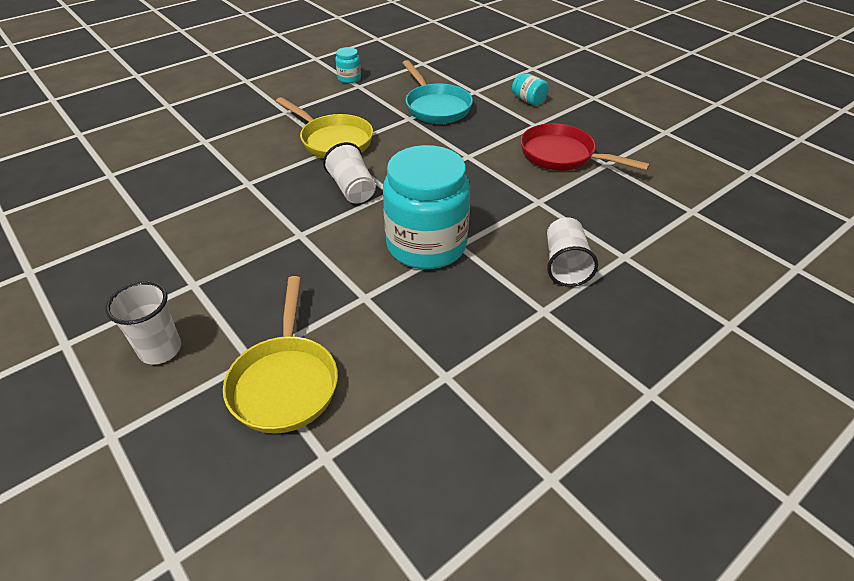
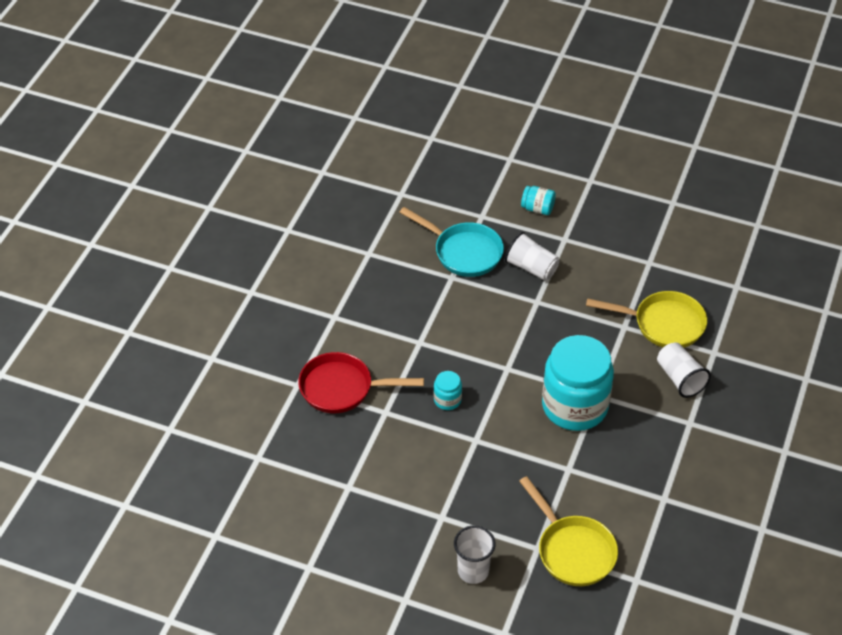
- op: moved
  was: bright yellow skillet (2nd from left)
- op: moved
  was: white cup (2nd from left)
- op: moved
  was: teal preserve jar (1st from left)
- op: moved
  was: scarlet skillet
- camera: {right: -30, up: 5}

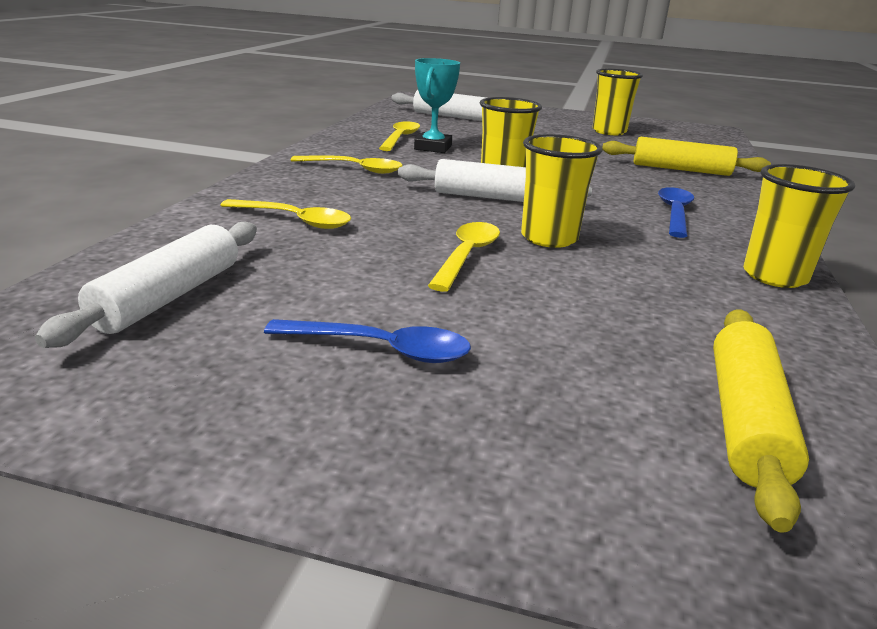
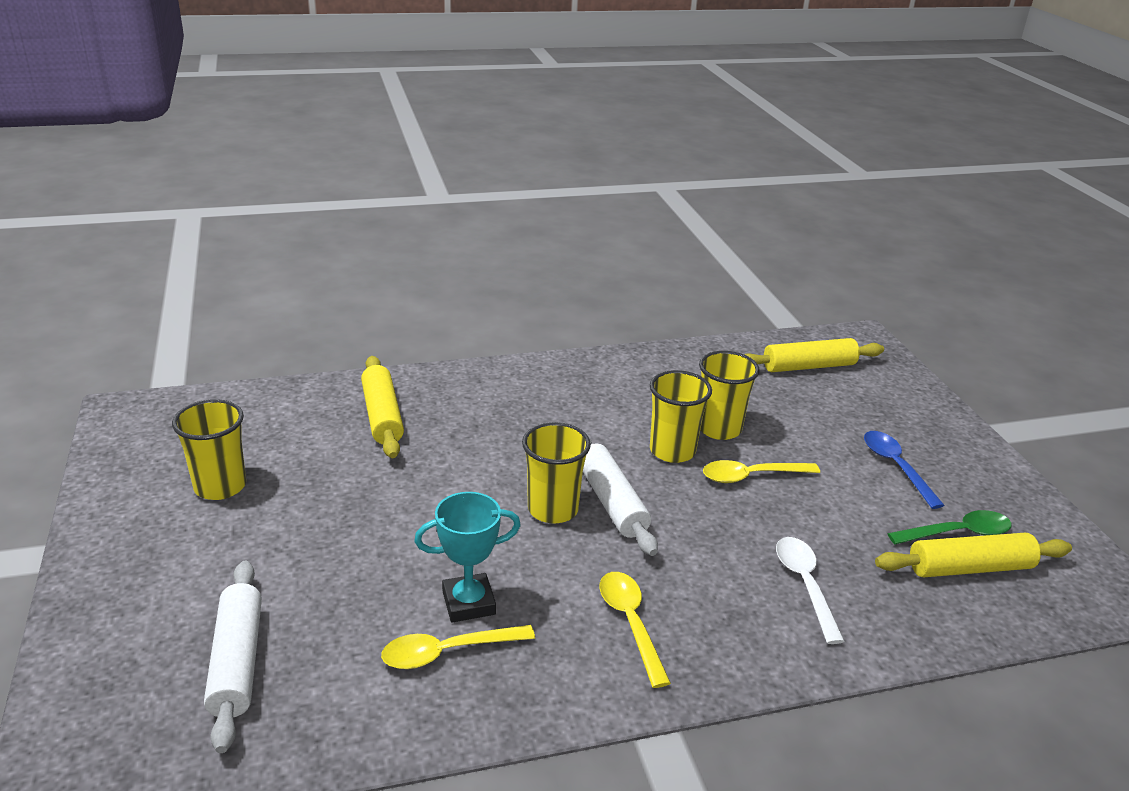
- op: recoloured
  was: white pastry roller (1st from left)
  now: bright yellow pastry roller (3rd from left)
- op: recoloured
  was: bright yellow teaspoon (1st from left)
  now: white teaspoon
- op: removed
  was: royal blue teaspoon (2nd from left)
- op: moved
  was: bright yellow cup (4th from left)
- op: added
  now: leaf-green teaspoon
- camera: {right: -120, up: 5}

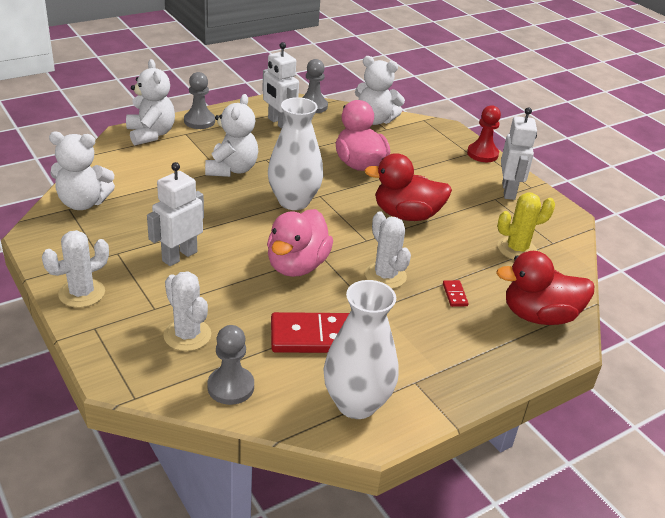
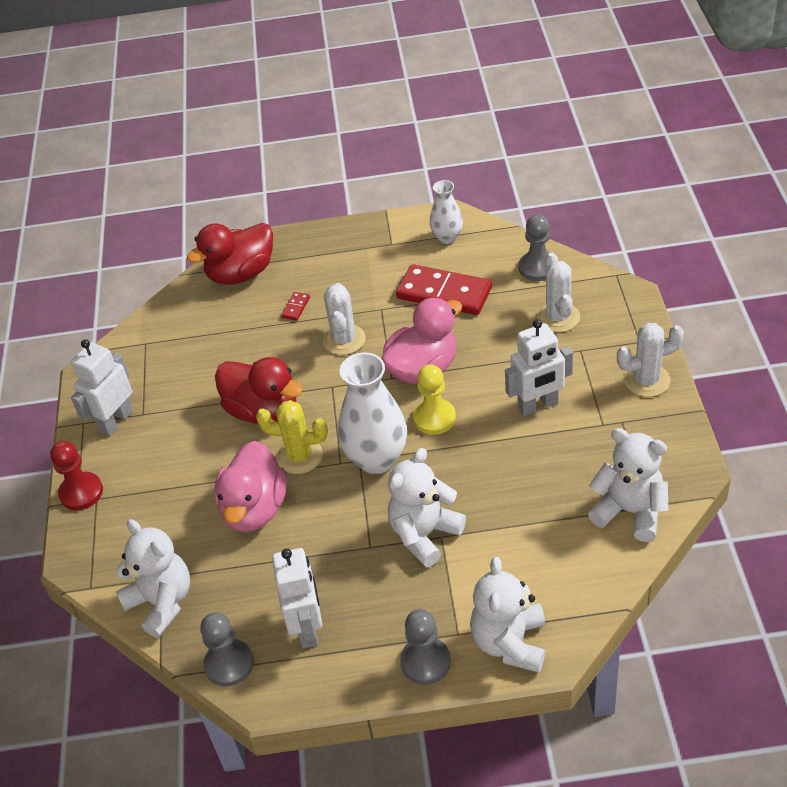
- op: resized
  was: white tall vase (2nd from left)
  ratio: 0.57
- op: turned
  was: scarlet duck (2nd from left in the first image)
  clockwise: 120
- op: moved
  was: bright yellow saguaro cactus
- op: added
  now: bright yellow pawn
- camera: {right: -145, up: 10}

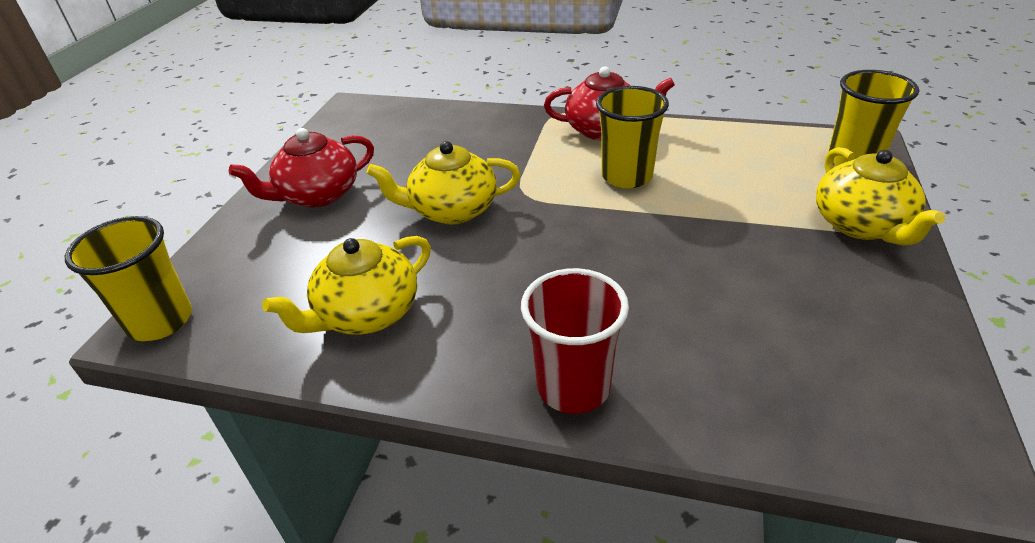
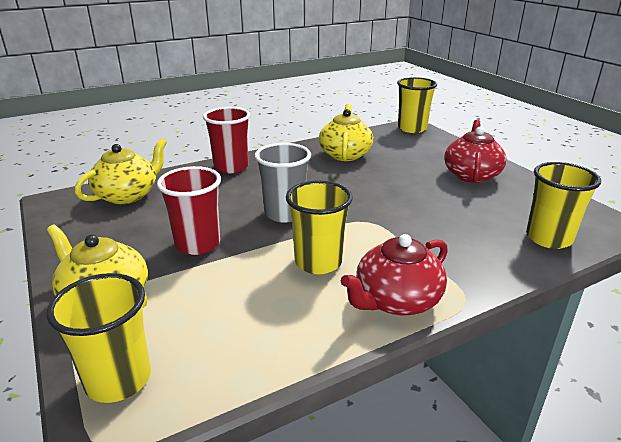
- op: moved
  was: bright yellow teapot (2nd from left)
- op: added
  now: scarlet cup (1st from left)
- op: added
  now: ash-grey cup
- op: added
  now: bright yellow cup (4th from left)
- camera: {right: 135, up: -10}

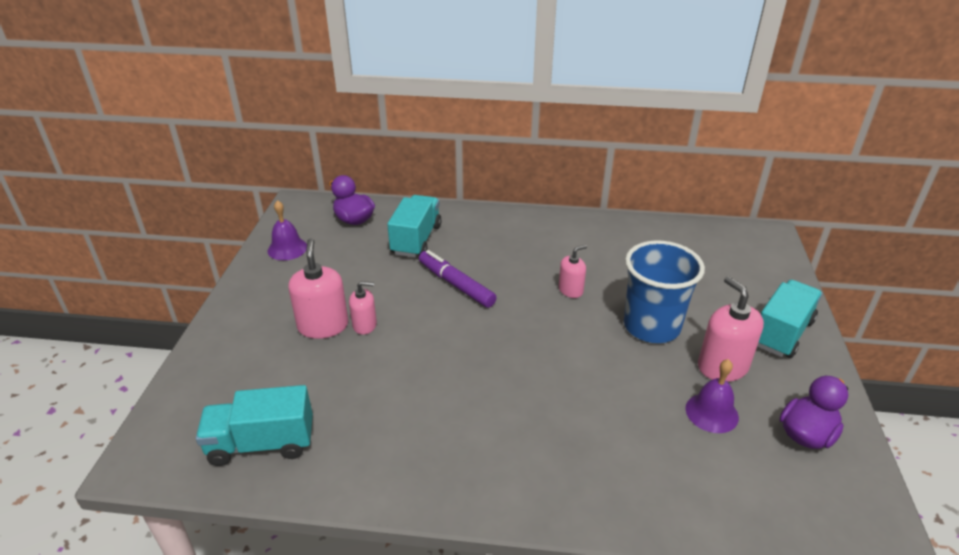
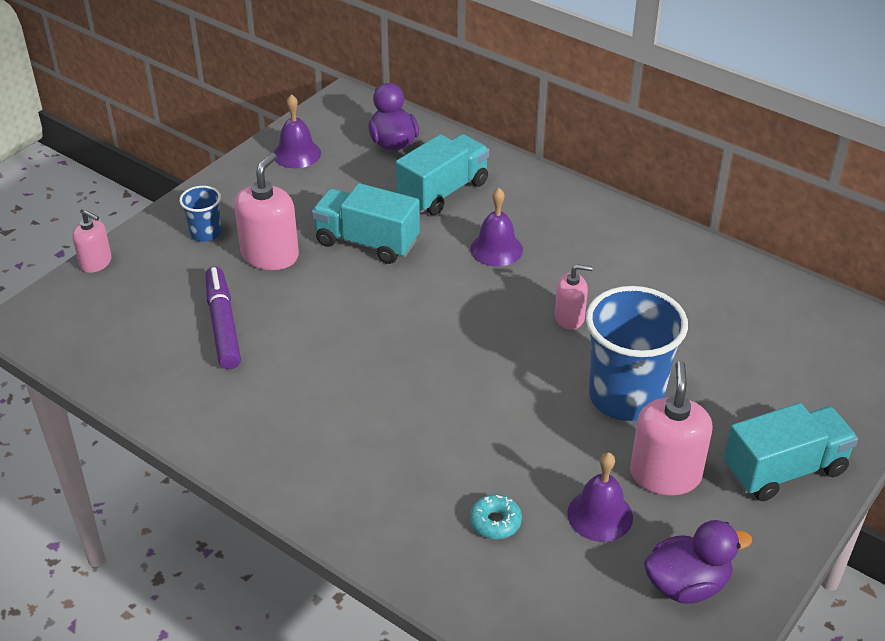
- op: moved
  was: teal truck (1st from left)
- op: moved
  was: rose-pink soap dispenser (2nd from left in the first image)
  now: rose-pink soap dispenser (1st from left)
- op: moved
  was: violet marker
- op: added
  now: royal blue cup (1st from left)
- op: added
  now: violet hand bell (2nd from left)
- op: added
  now: teal doughnut
- camera: {right: 30, up: 5}

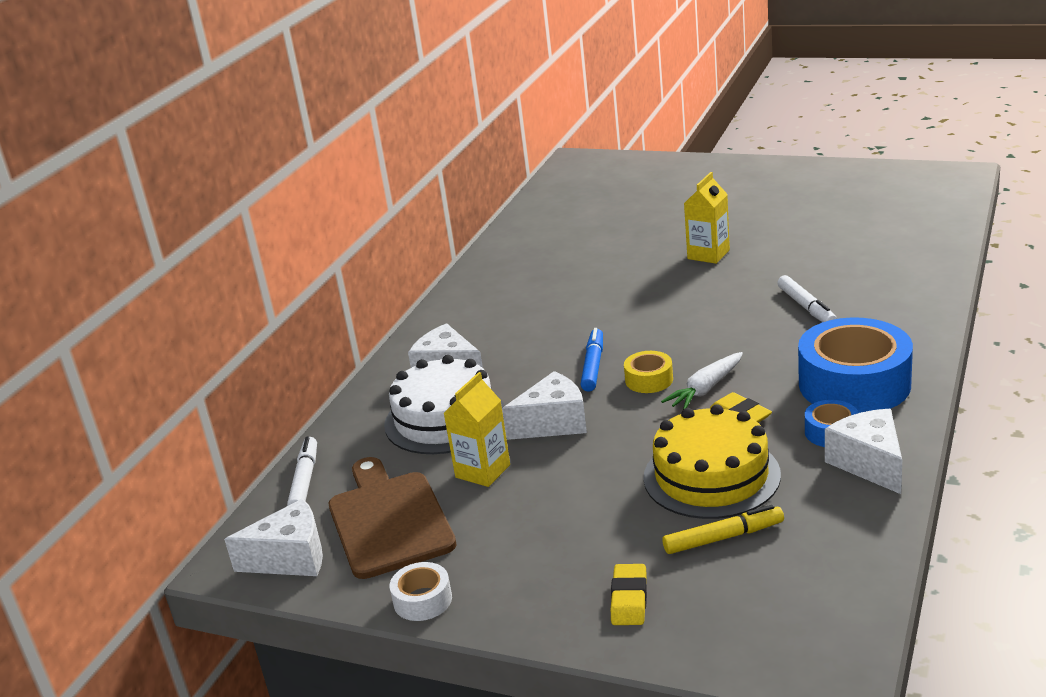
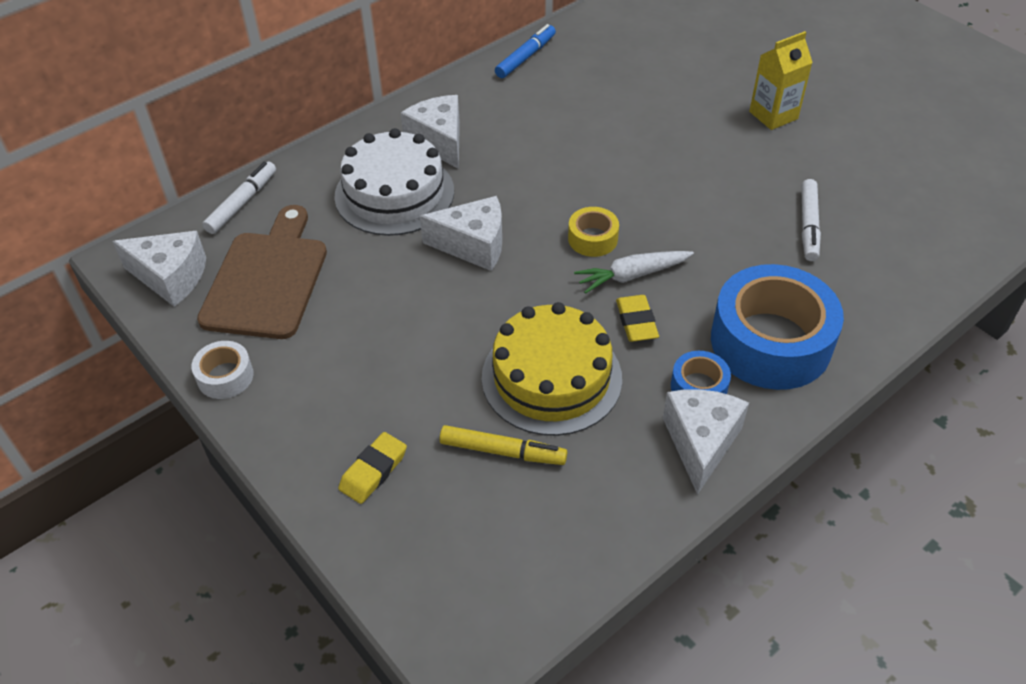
- op: removed
  was: bright yellow milk carton (1st from left)
- op: moved
  was: royal blue marker
- camera: {right: 25, up: 20}

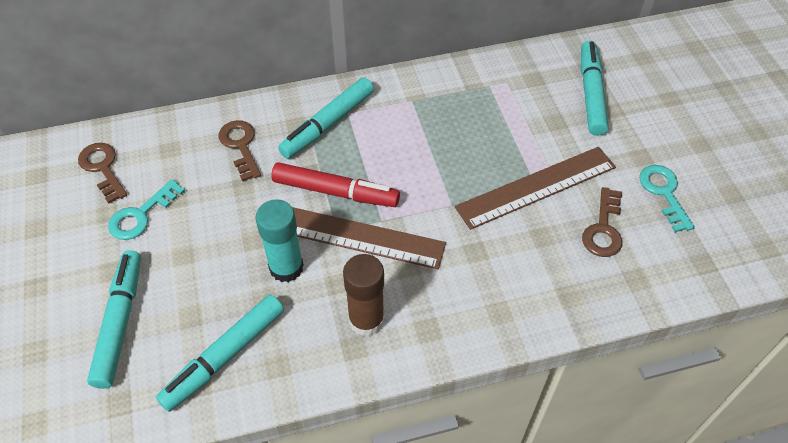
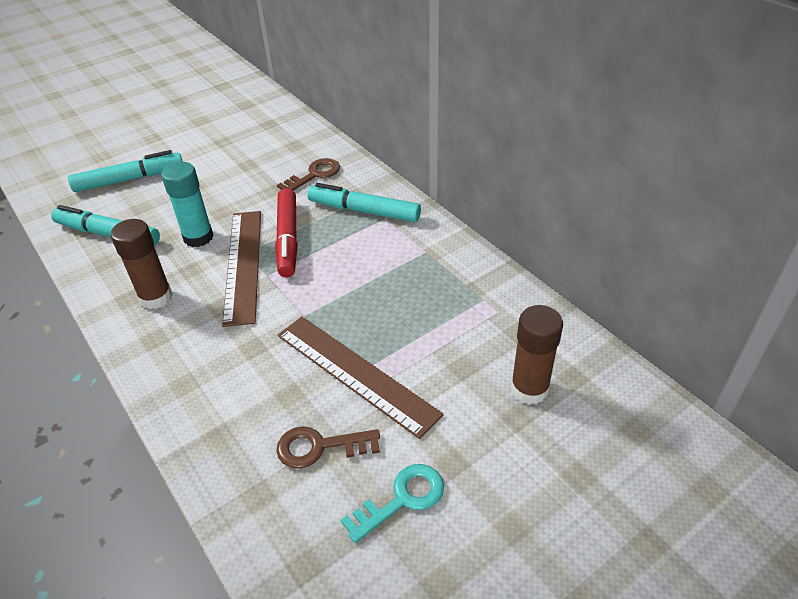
- op: removed
  was: brown door key (1st from left)
- op: removed
  was: teal door key (1st from left)
- op: replaced
  was: teal marker (4th from left)
  now: brown glue stick (2nd from left)
- camera: {right: 70, up: -10}

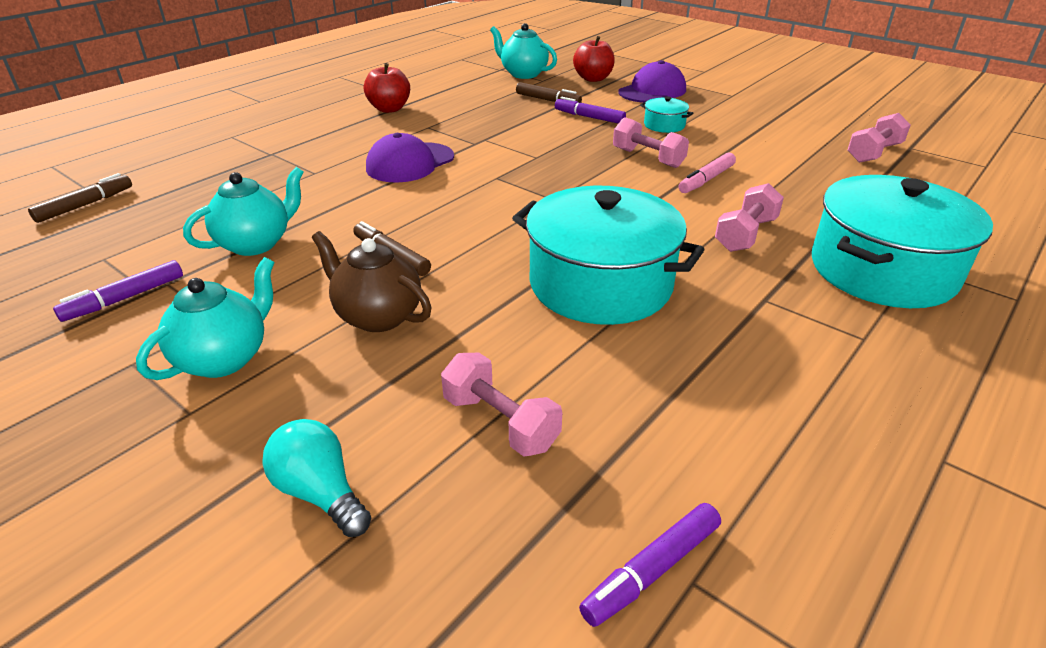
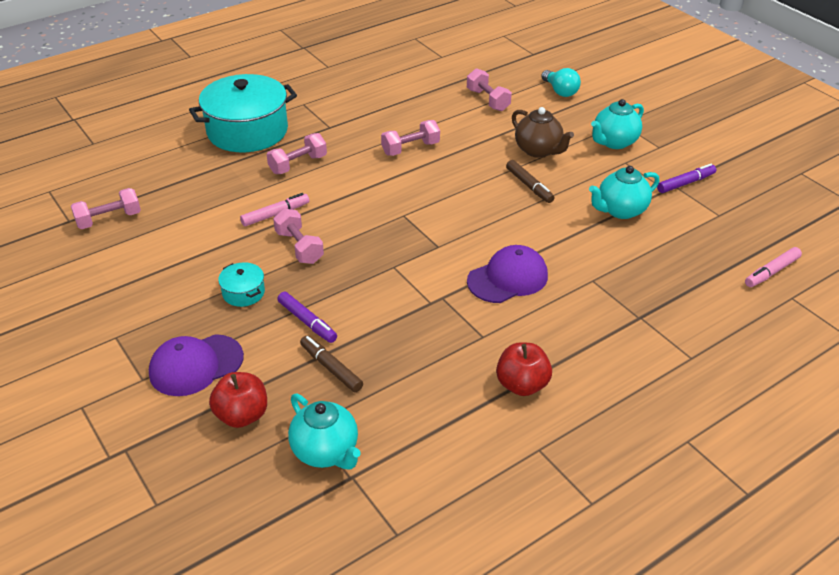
- op: recoloured
  was: brown marker (1st from left)
  now: rose-pink marker (2nd from left)
- op: replaced
  was: teal cooking pot (1st from left)
  now: rose-pink dumbbell (4th from left)
- op: removed
  was: violet marker (3rd from left)
- camera: {right: -165, up: 5}

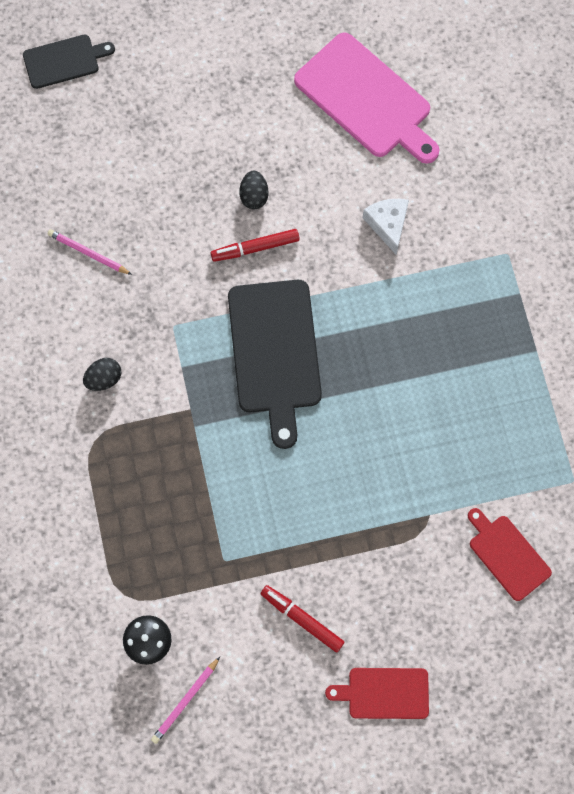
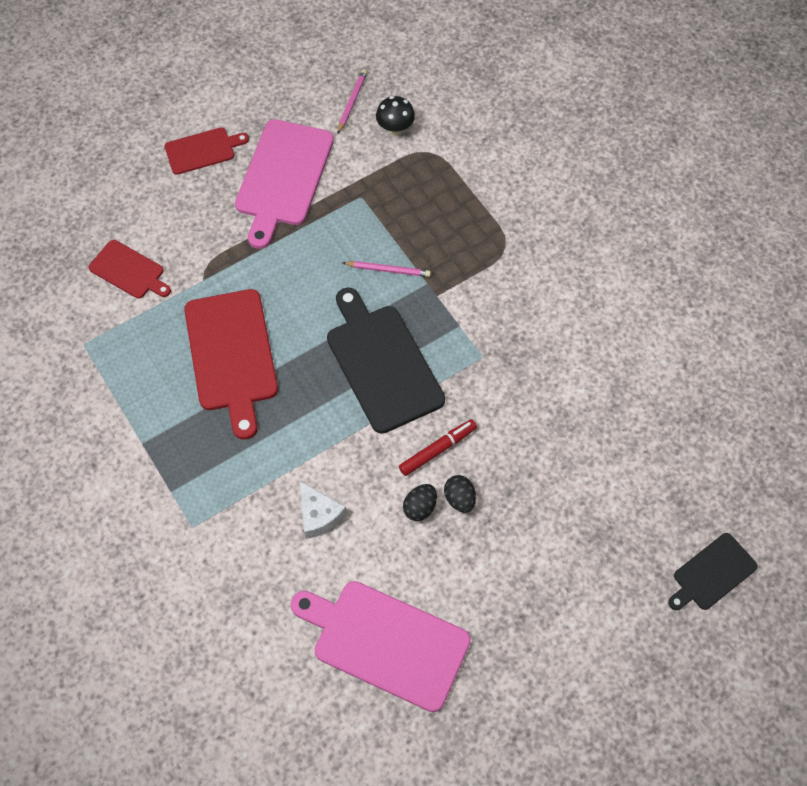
- op: moved
  was: rose-pink wooden pencil (1st from left in the first image)
  now: rose-pink wooden pencil (2nd from left)
- op: moved
  was: jet-black egg shape (1st from left)
- op: replaced
  was: scarlet marker (2nd from left)
  now: rose-pink bread board (1st from left)
- op: added
  now: scarlet bread board (3rd from left)
- camera: {right: 160, up: -10}

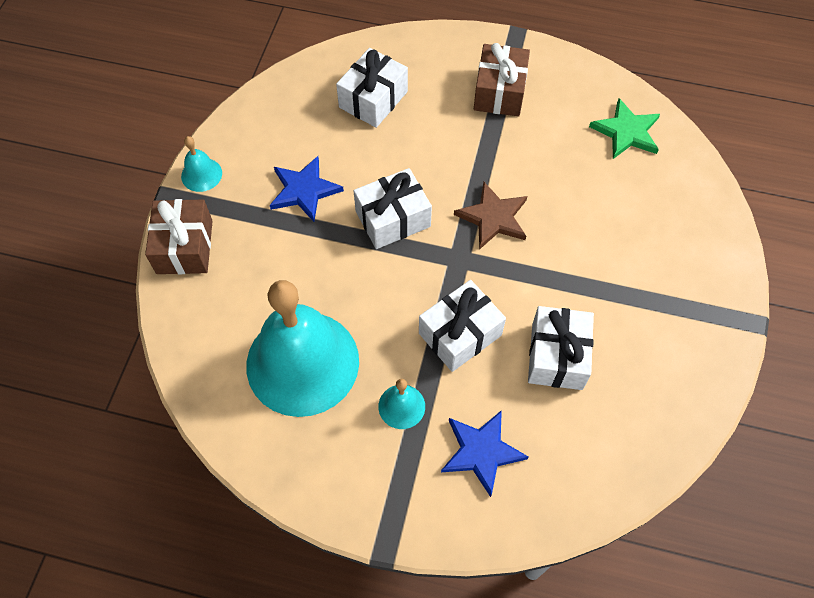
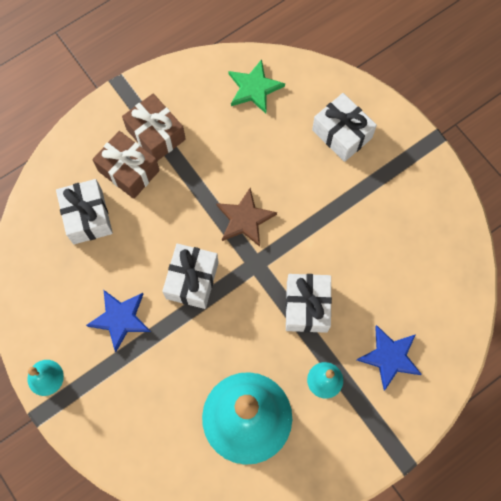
- op: moved
  was: brown gift (1st from left)
- op: moved
  was: white gift (4th from left)
- camera: {right: -50, up: 10}

